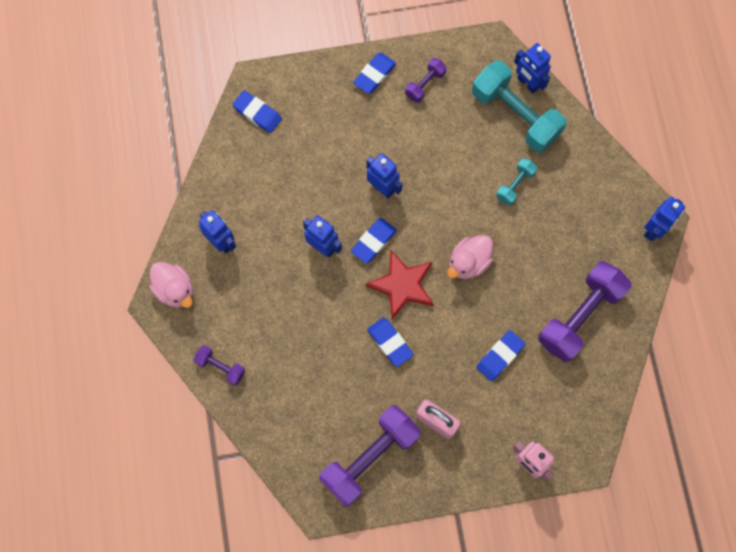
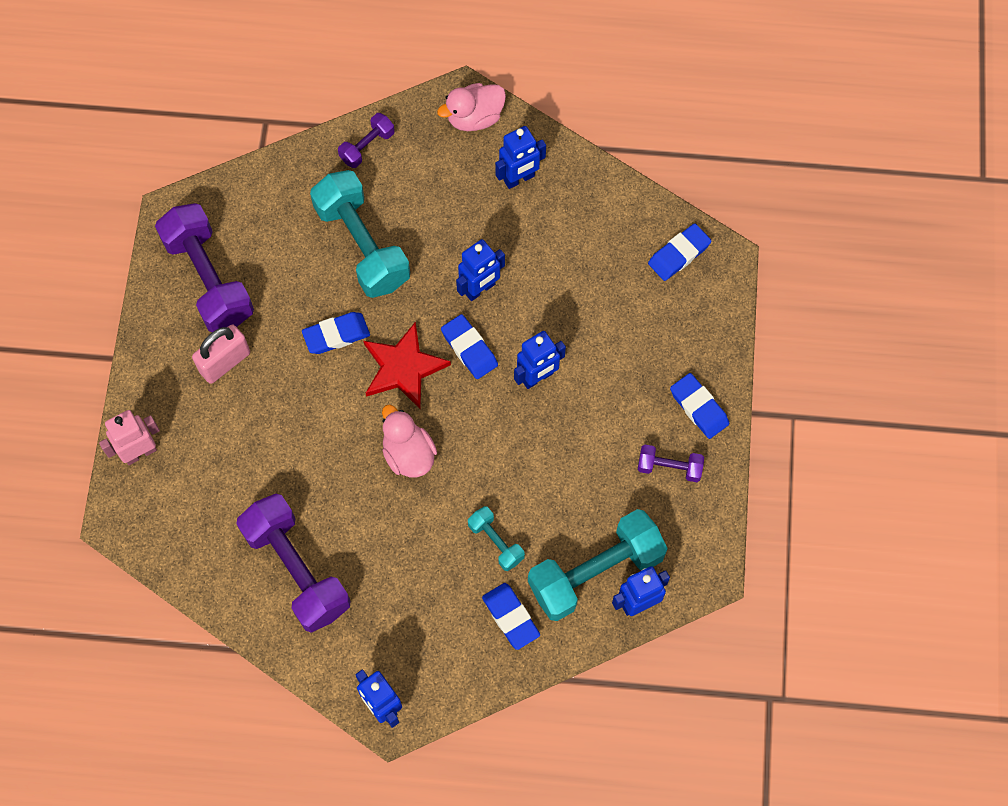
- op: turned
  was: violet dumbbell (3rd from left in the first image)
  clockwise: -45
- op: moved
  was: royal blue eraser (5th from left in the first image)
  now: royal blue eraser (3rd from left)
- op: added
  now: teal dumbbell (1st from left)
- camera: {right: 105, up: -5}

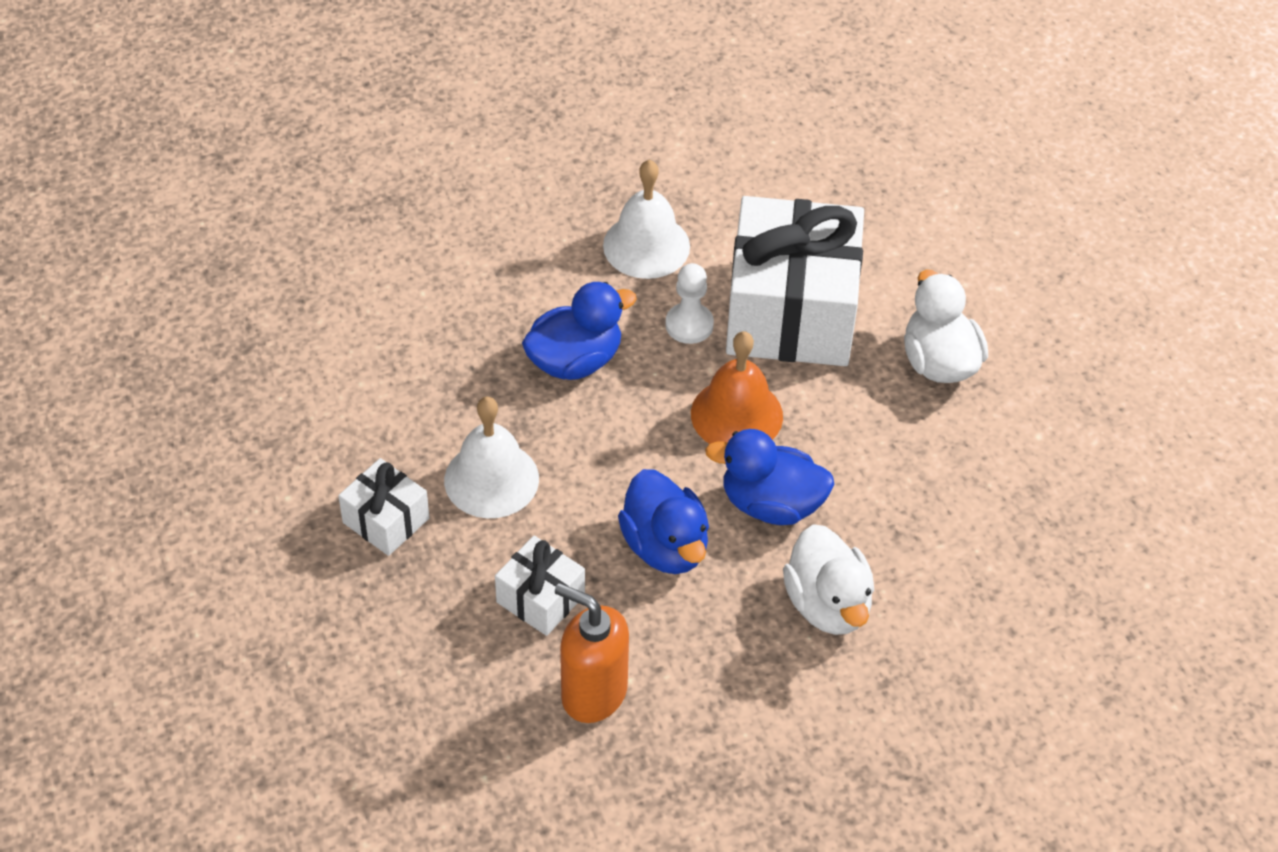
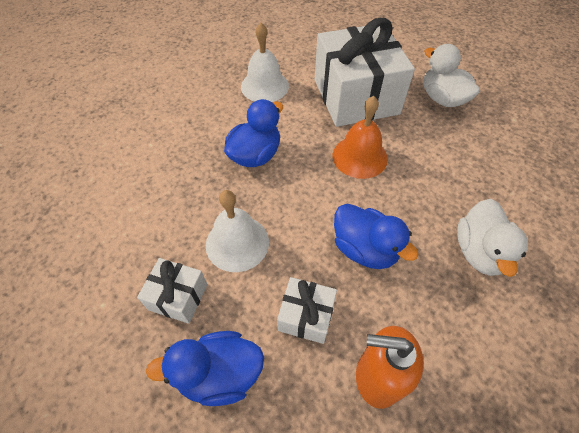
- op: removed
  was: white pawn
- op: moved
  was: royal blue duck (3rd from left in the first image)
  now: royal blue duck (1st from left)
- op: turned
  was: white duck (1st from left in the first image)
  clockwise: 45
- camera: {right: -20, up: 5}

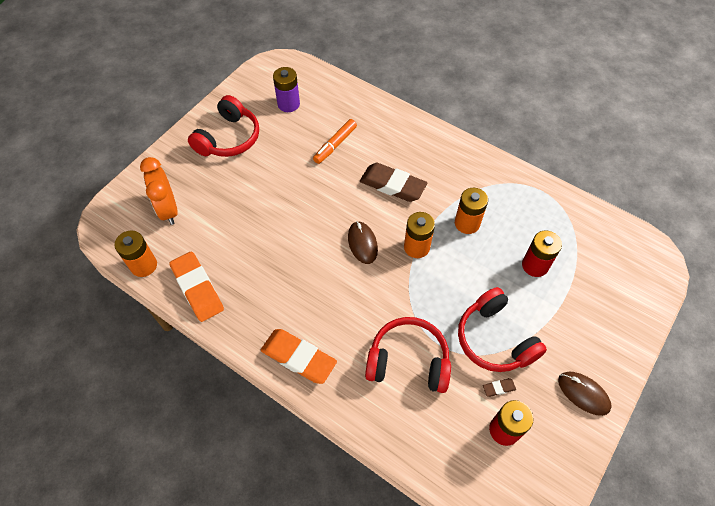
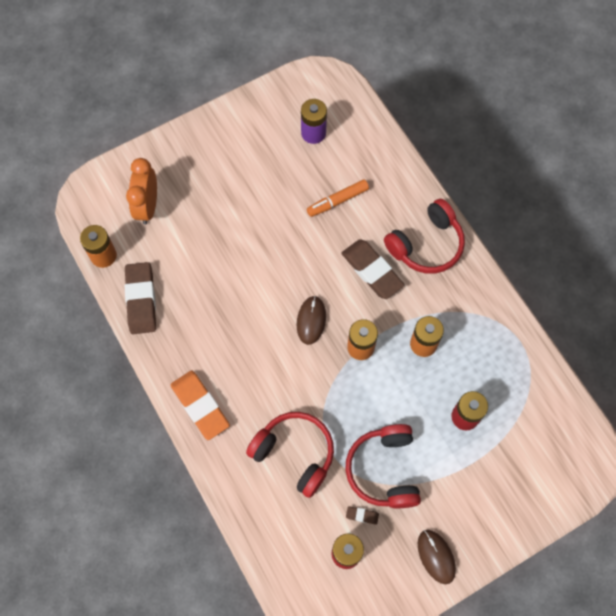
- op: recoloured
  was: orange-coloured eraser (1st from left)
  now: brown eraser (1st from left)
- op: moved
  was: scarlet headset (1st from left in the first image)
  now: scarlet headset (3rd from left)
- camera: {right: 25, up: 10}

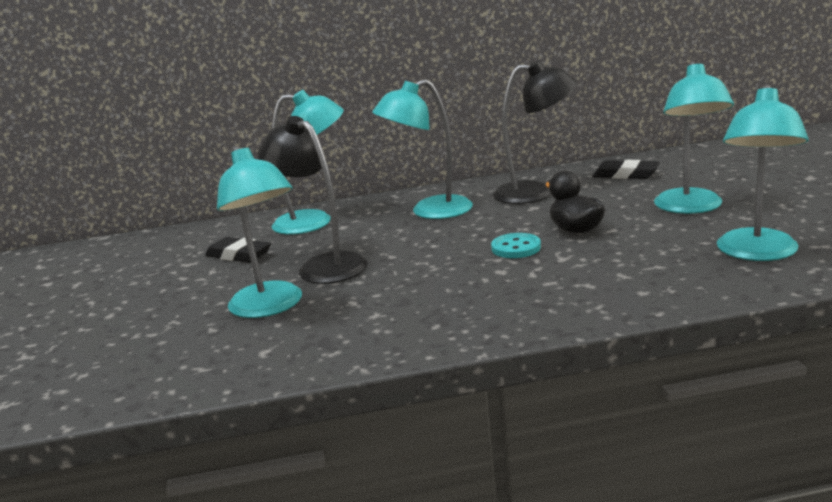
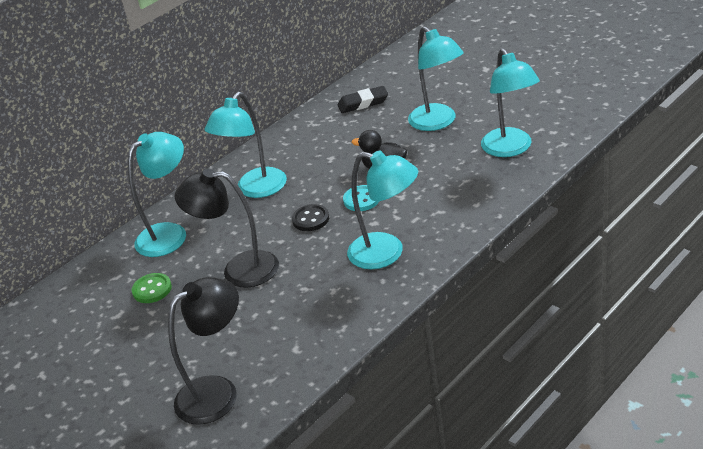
- op: replaced
  was: jet-black eraser (1st from left)
  now: leaf-green sewing button
- op: moved
  was: teal reading lamp (1st from left in the first image)
  now: teal reading lamp (3rd from left)
- op: moved
  was: jet-black reading lamp (2nd from left in the first image)
  now: jet-black reading lamp (1st from left)
- op: added
  now: jet-black sewing button
- camera: {right: -35, up: 15}

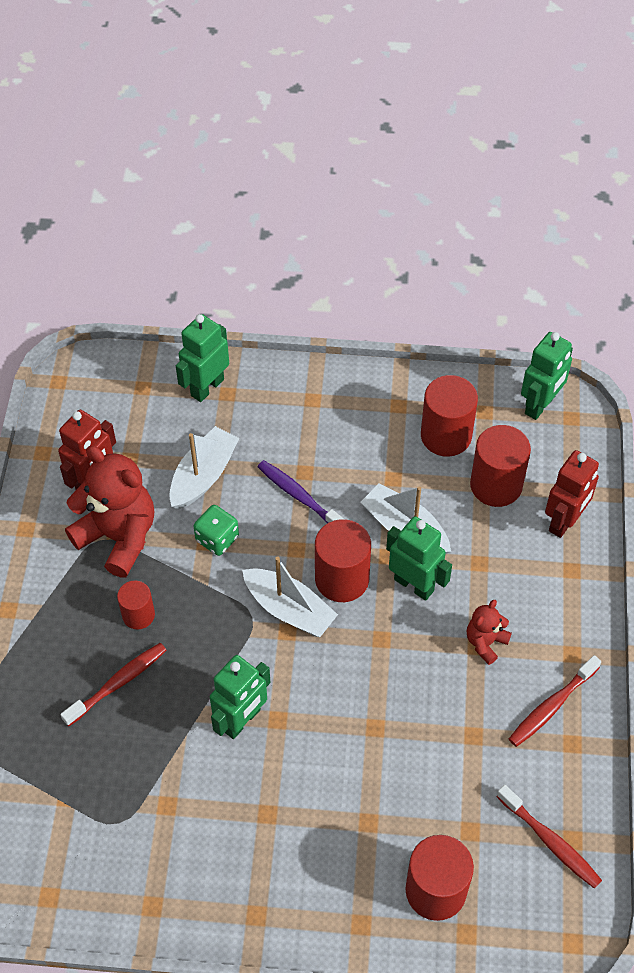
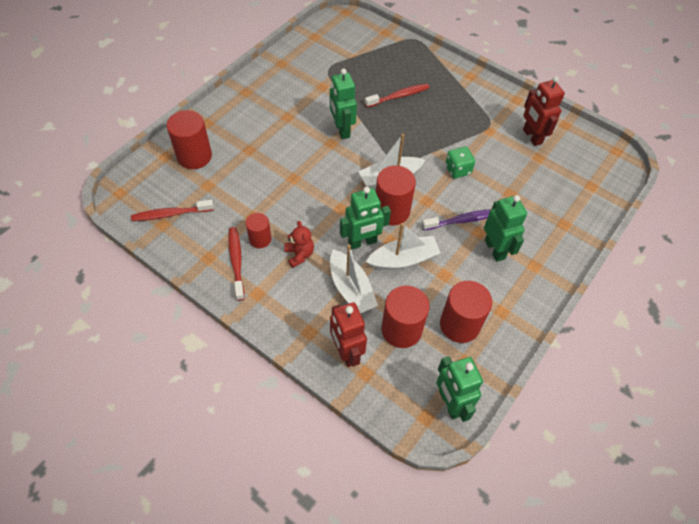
- op: turned
  was: scarlet toothbrush (1st from left in the first image)
  clockwise: -105
- op: removed
  was: scarlet stuffed bear (1st from left)
- op: moved
  was: scarlet solid cylinder (1st from left in the first image)
  now: scarlet solid cylinder (2nd from left)
- op: moved
  was: white boat (1st from left)
- op: moved
  was: leaf-green robot (1st from left in the first image)
  now: leaf-green robot (4th from left)
- camera: {right: 120, up: 0}

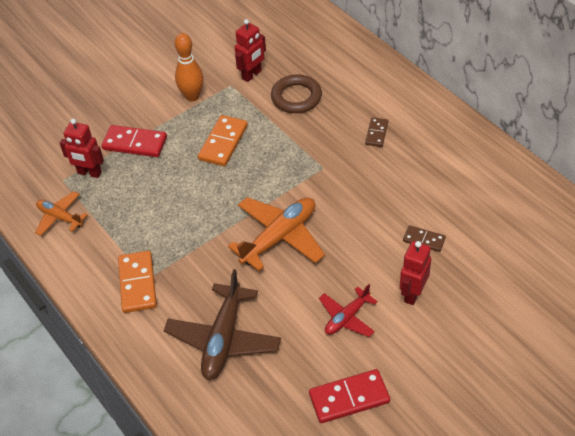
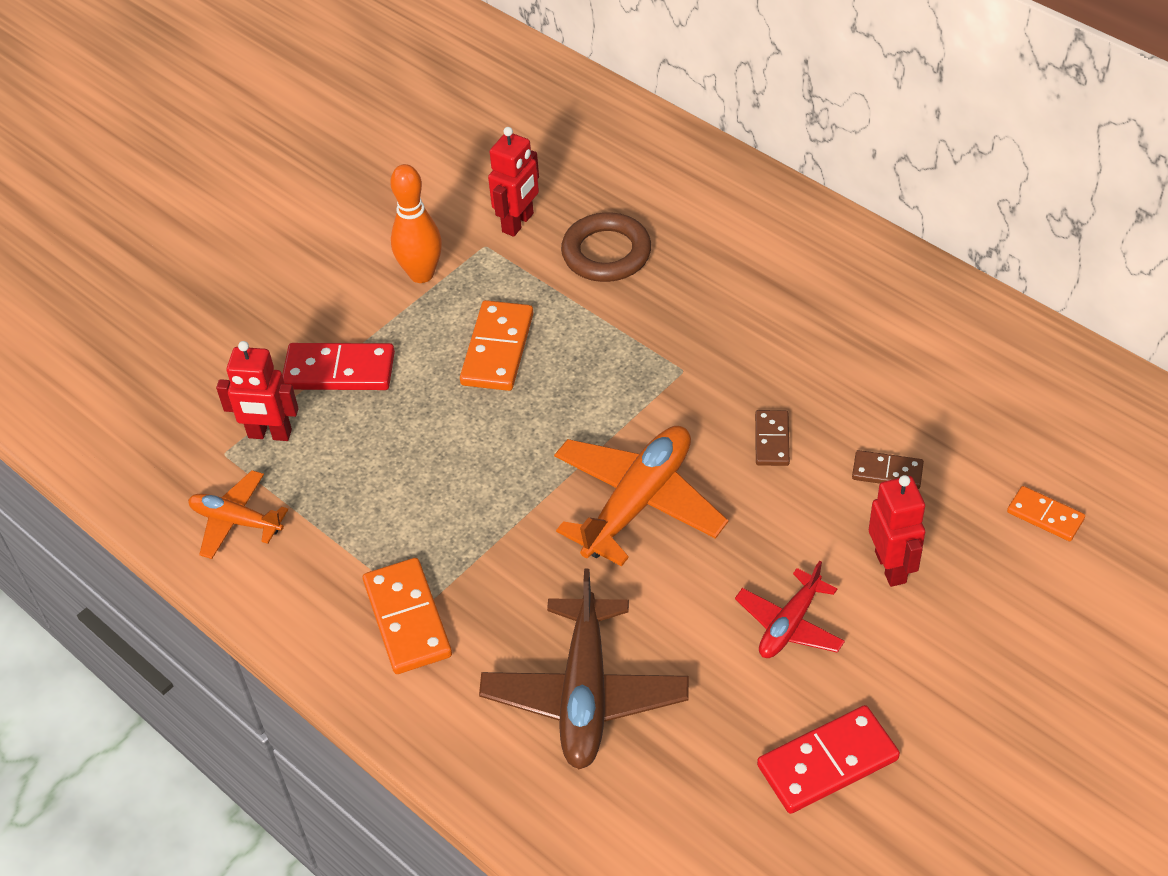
- op: moved
  was: brown domino (1st from left)
- op: turned
  was: scarlet robot (3rd from left)
  clockwise: 150
- op: added
  now: orange-coloured domino (3rd from left)
- camera: {right: -10, up: 0}

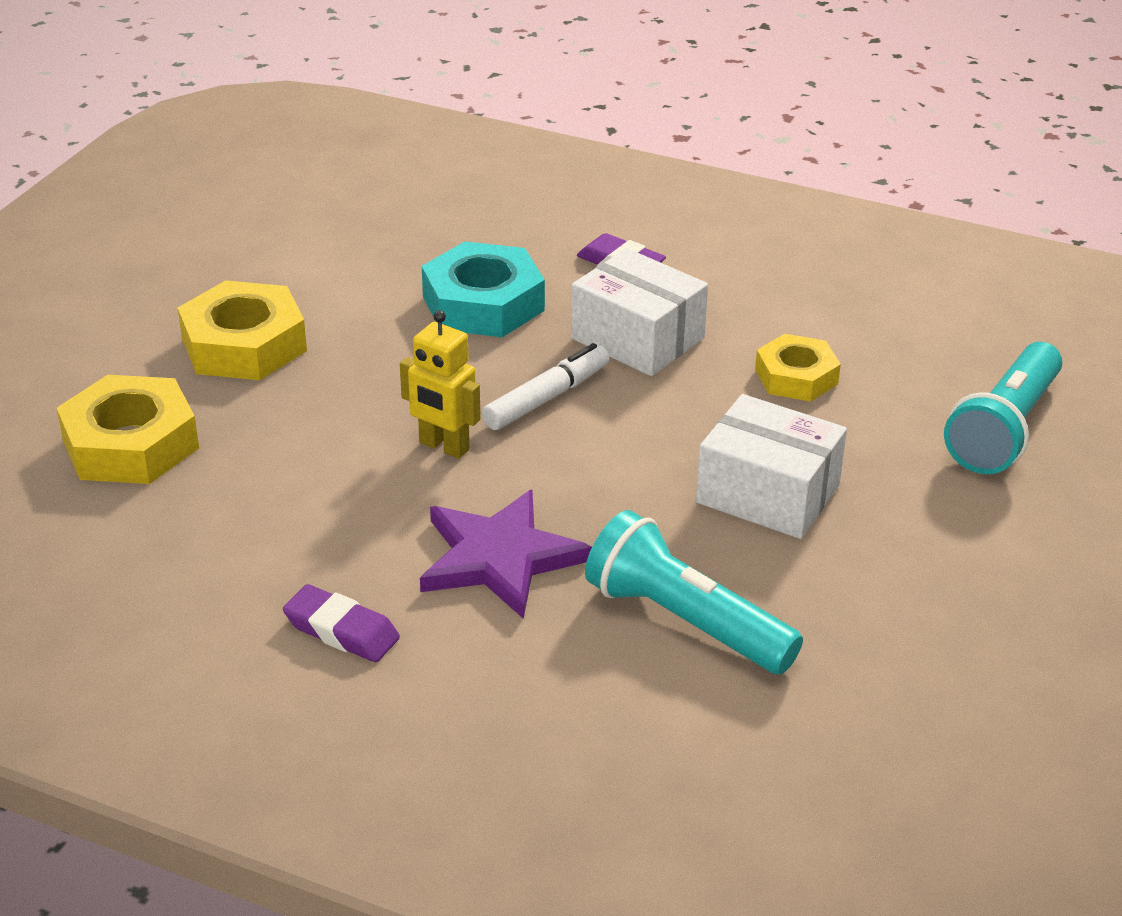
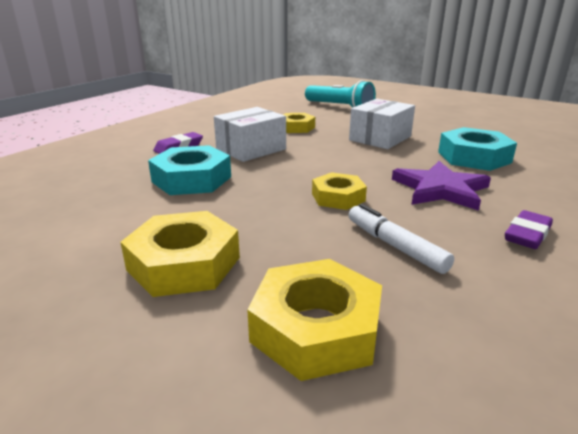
- op: replaced
  was: bright yellow robot
  now: bright yellow hexagon nut (4th from left)
- op: moved
  was: white marker
- op: replaced
  was: teal flashlight (1st from left)
  now: teal hexagon nut (2nd from left)
- camera: {right: -80, up: -10}

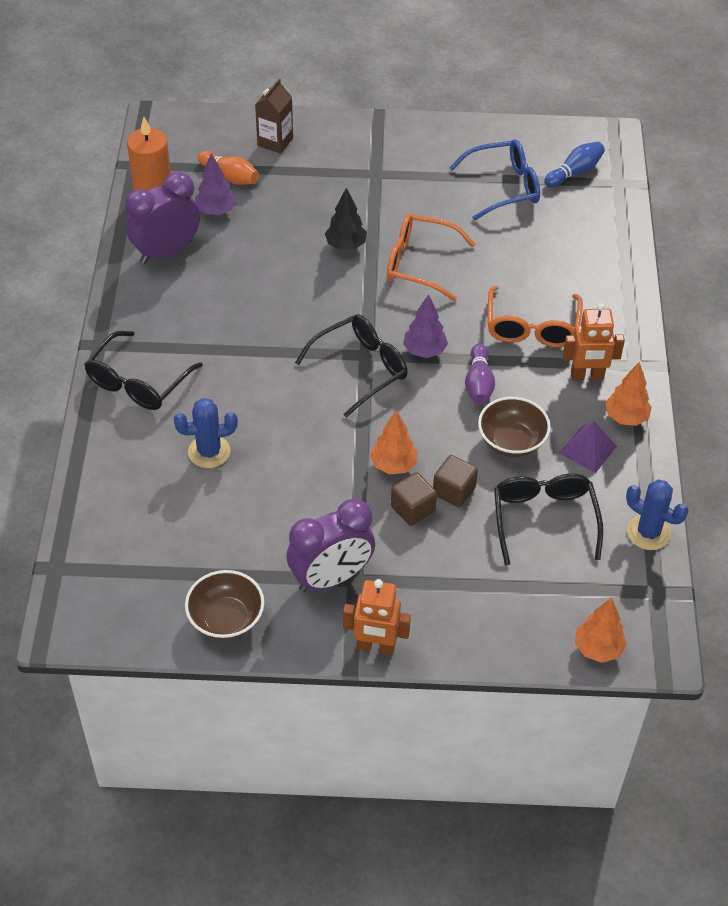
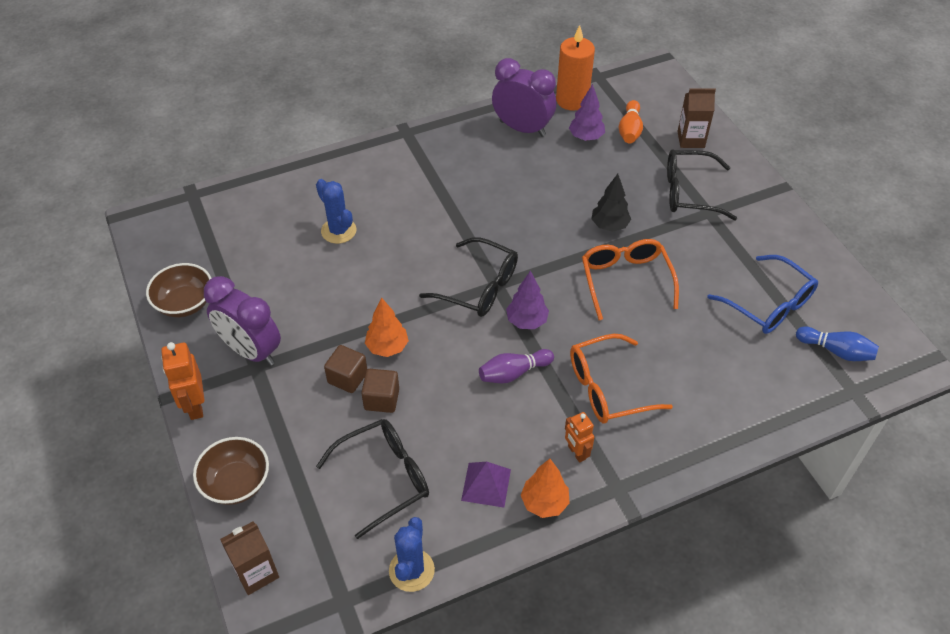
- op: moved
  was: jet-black glasses (1st from left in the first image)
  now: jet-black glasses (3rd from left)
- op: moved
  was: brown serving bowl (2nd from left)
- op: resized
  was: orange-coloured robot (2nd from left)
  ratio: 0.66
- op: replaced
  was: orange-coloured toy tree (2nd from left)
  now: brown milk carton (1st from left)
- camera: {right: 65, up: 0}

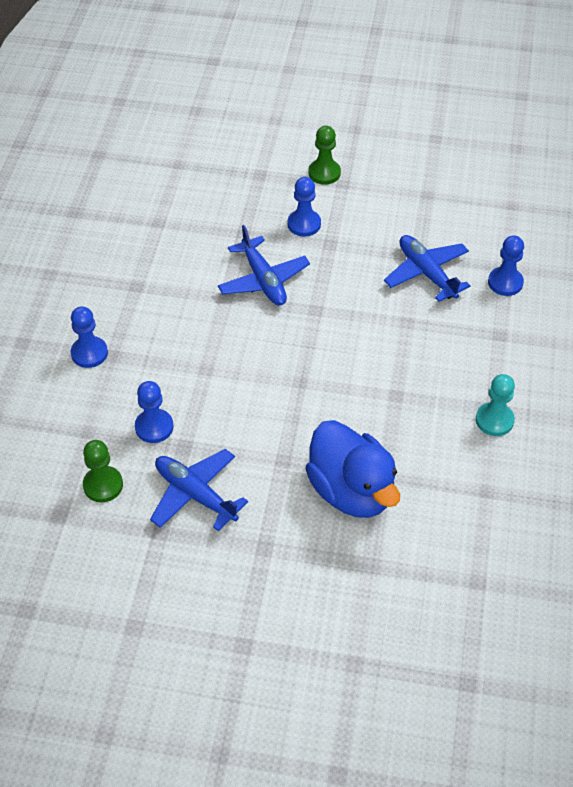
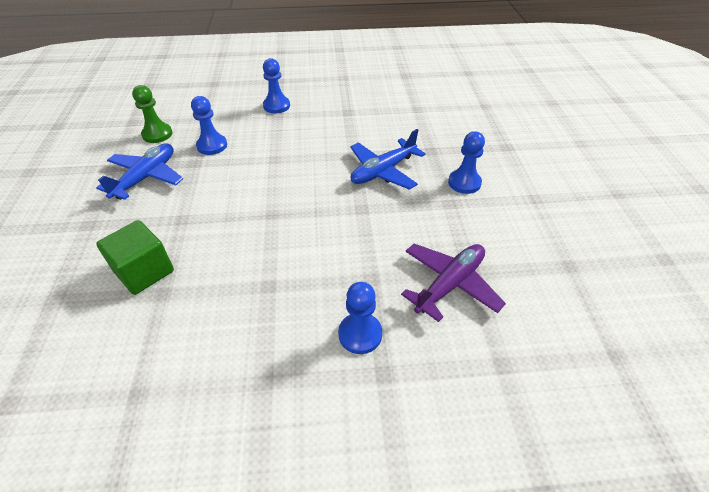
- op: replaced
  was: royal blue duck
  now: leaf-green cube
- op: removed
  was: leaf-green pawn (2nd from left)
- op: recoloured
  was: royal blue plane (3rd from left)
  now: violet plane
- op: removed
  was: teal pawn
- op: moved
  was: royal blue pawn (4th from left in the first image)
  now: royal blue pawn (3rd from left)
- camera: {right: 75, up: -5}

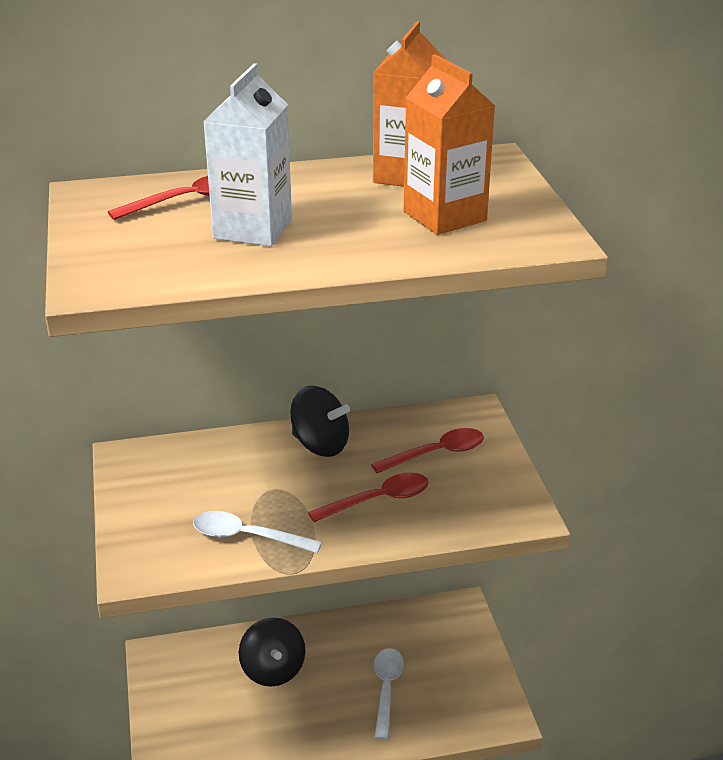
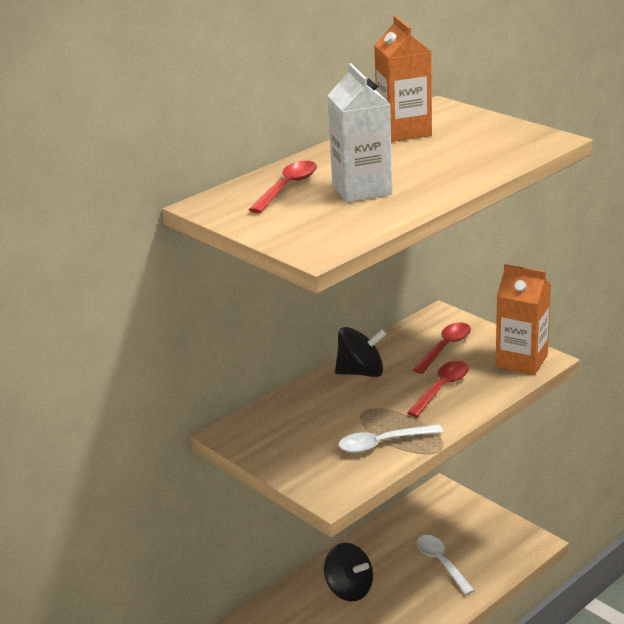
- op: moved
  was: orange-coloured milk carton (2nd from left)
- camera: {right: -30, up: -5}

